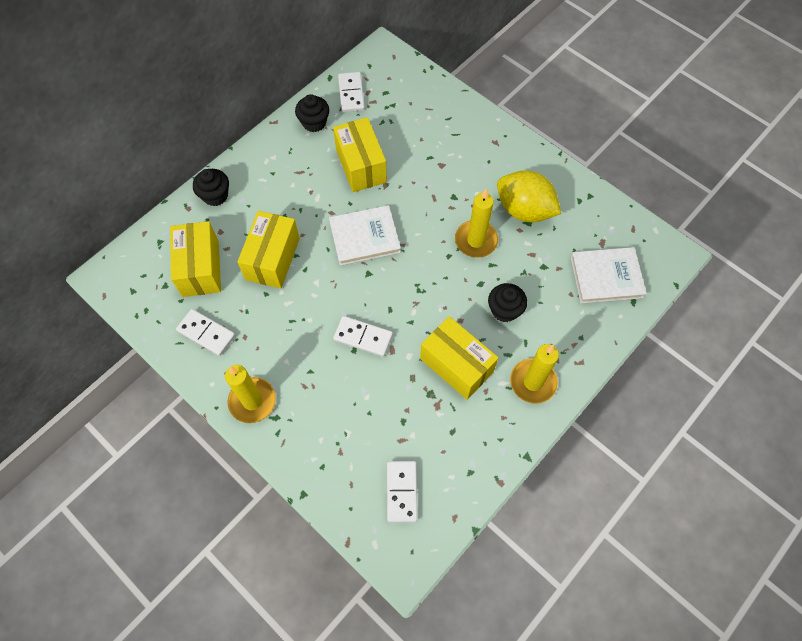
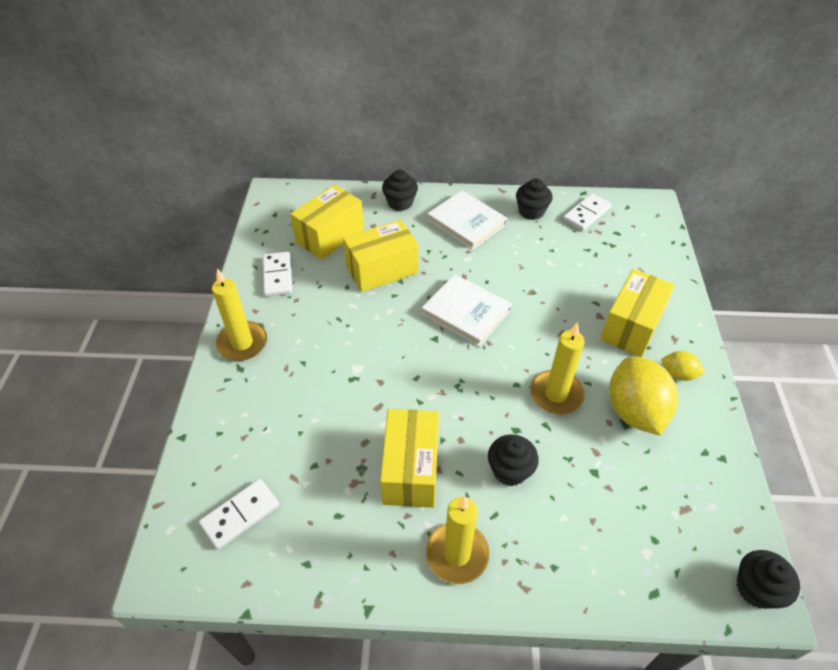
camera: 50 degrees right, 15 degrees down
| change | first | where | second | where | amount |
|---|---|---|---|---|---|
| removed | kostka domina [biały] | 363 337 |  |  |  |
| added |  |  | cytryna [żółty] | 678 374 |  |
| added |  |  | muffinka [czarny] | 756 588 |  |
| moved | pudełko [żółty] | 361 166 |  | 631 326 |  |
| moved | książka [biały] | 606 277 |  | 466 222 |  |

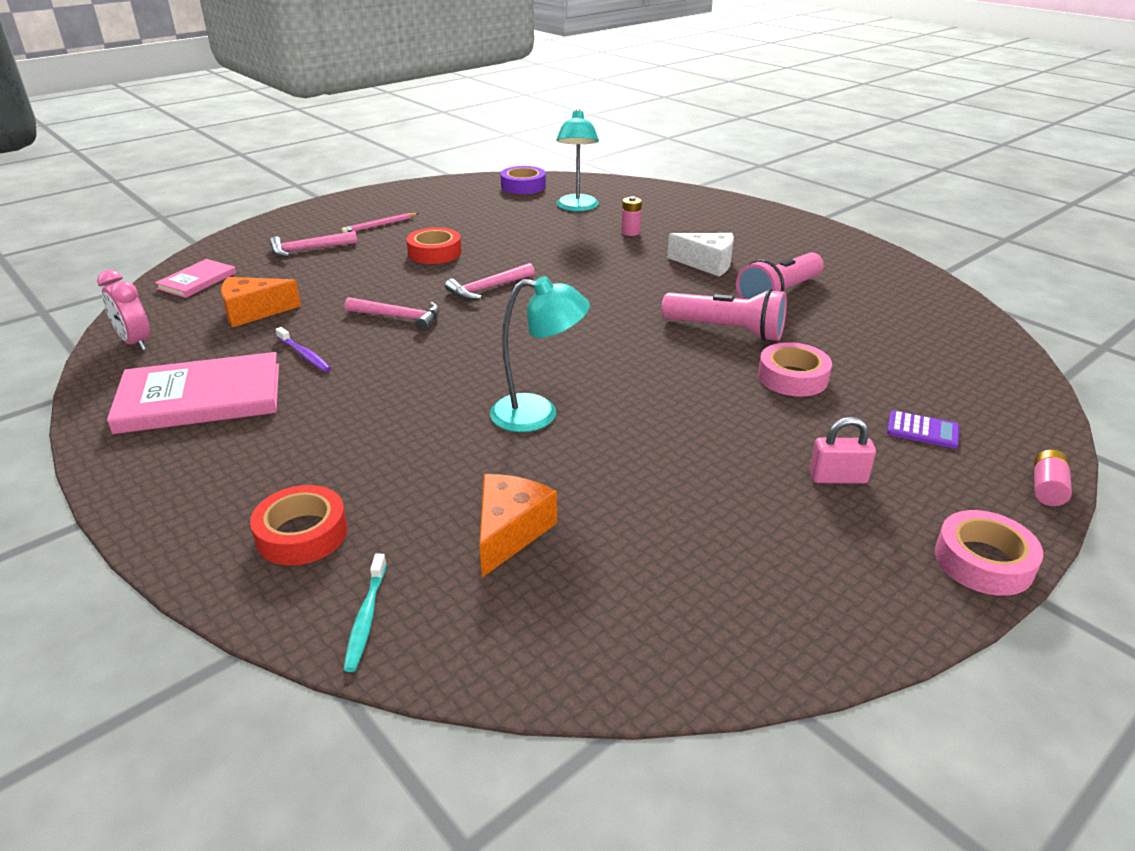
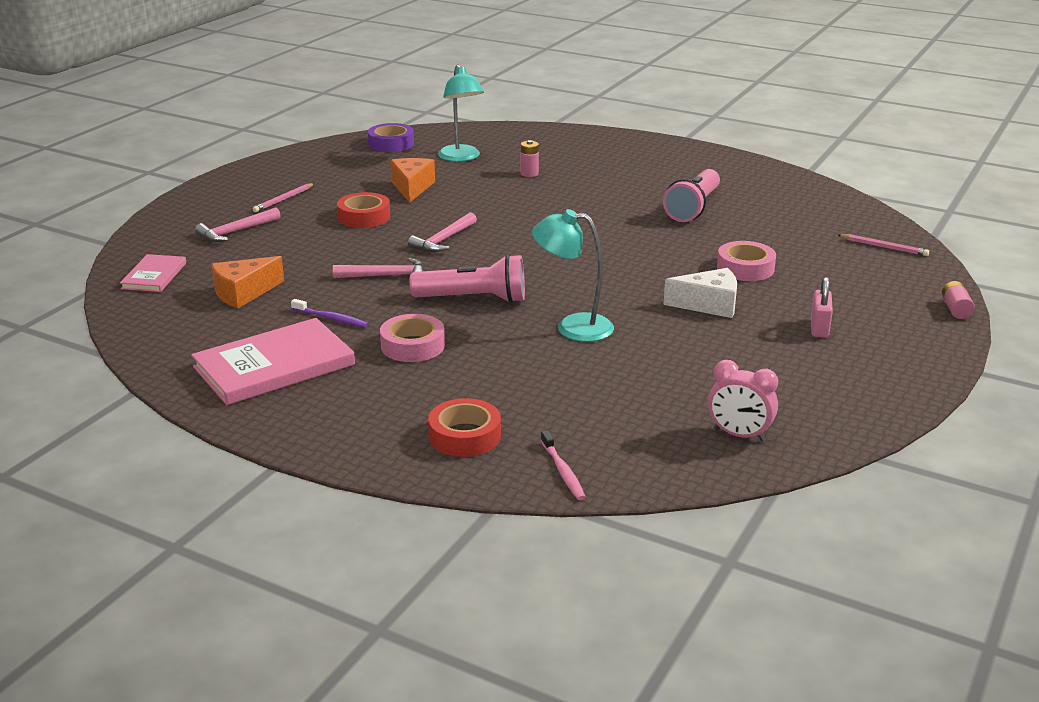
camera: 20 degrees left, 5 degrees down
| change | first | where | second | where | amount |
|---|---|---|---|---|---|
| removed | kalkulator [fioletowy] | 922 430 |  |  |  |
| added |  |  | ołówek [różowy] | 883 247 |  |
| moved | budzik [różowy] | 135 342 |  | 739 435 |  |
| moved | ser [pomarańczowy] | 510 532 |  | 412 188 |  |
| moved | latarka [różowy] | 727 330 |  | 474 299 |  |
| moved | ser [biały] | 707 264 |  | 709 305 |  |
| moved | taśma klejąca [różowy] | 983 561 |  | 413 346 |  |
| recoloured | szczoteczka do zębów [turkusowy] | 366 618 | szczoteczka do zębów [różowy] | 563 471 |  |
| turned | lampka [turkusowy] | 538 414 |  | 573 327 | 150 degrees counterclockwise |
| turned | kłódka [różowy] | 837 478 |  | 819 328 | 60 degrees counterclockwise |

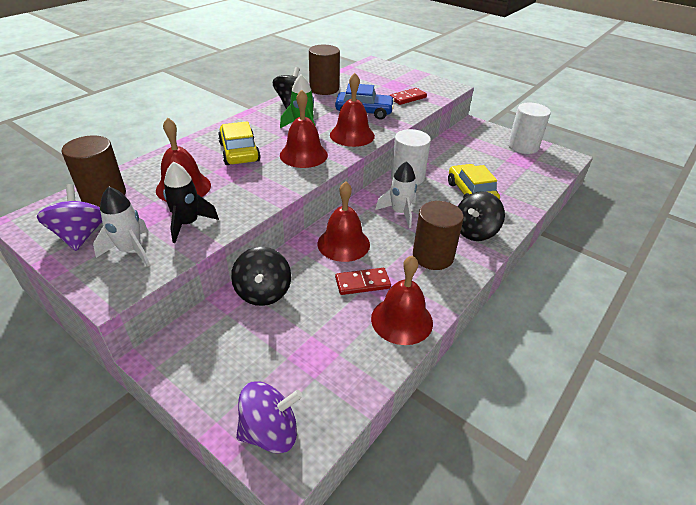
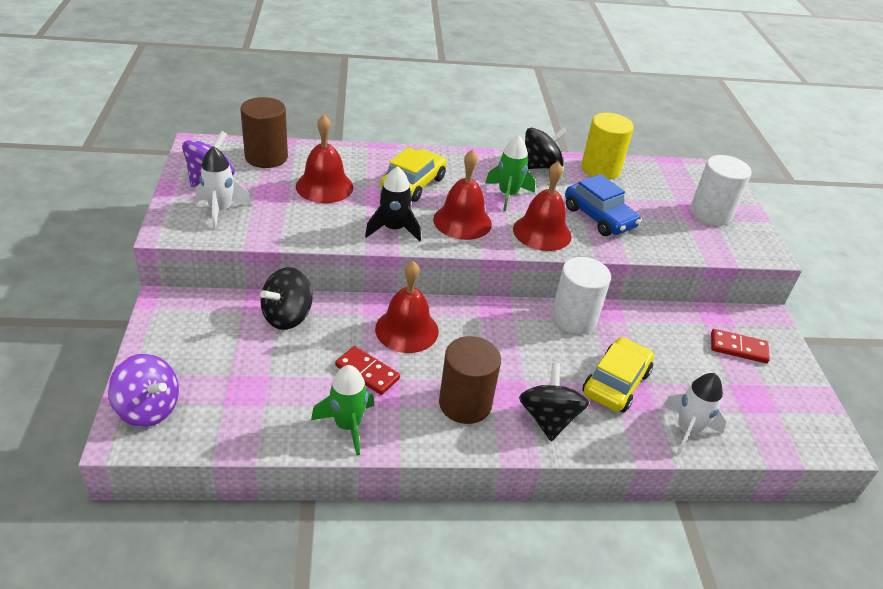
camera: 45 degrees right, 0 degrees up
| change | first | where | second | where | amount |
|---|---|---|---|---|---|
| moved | rakieta [czarny] | 188 224 |  | 393 229 |  |
| moved | rakieta [biały] | 400 213 |  | 687 430 |  |
| moved | kostka domina [czerwony] | 407 98 |  | 738 348 |  |
| moved | walec [biały] | 523 146 |  | 710 213 |  |
| replaced | dzwonek [czerwony] | 402 320 | rakieta [zielony] | 347 425 |  |
| recoloured | walec [brązowy] | 324 89 | walec [żółty] | 600 169 |  |
| turned | bączek [czarny] | 475 232 |  | 548 418 | 90 degrees clockwise |

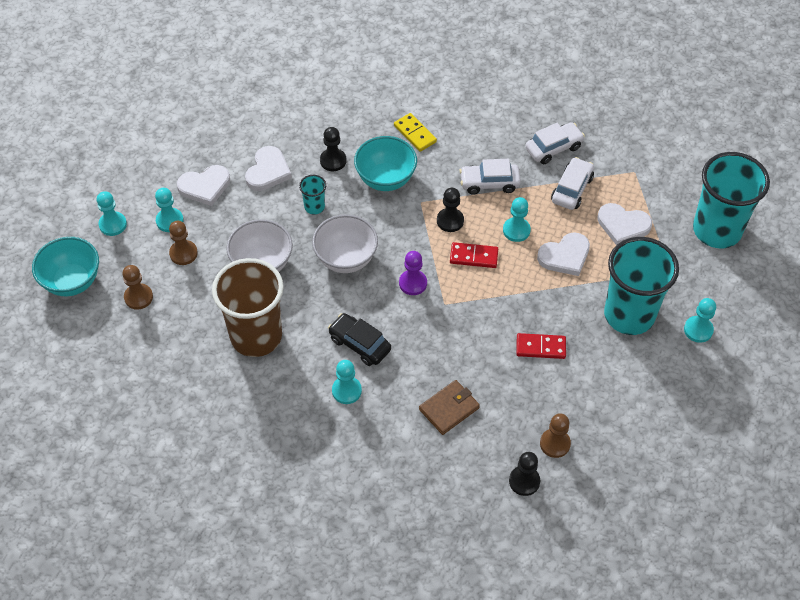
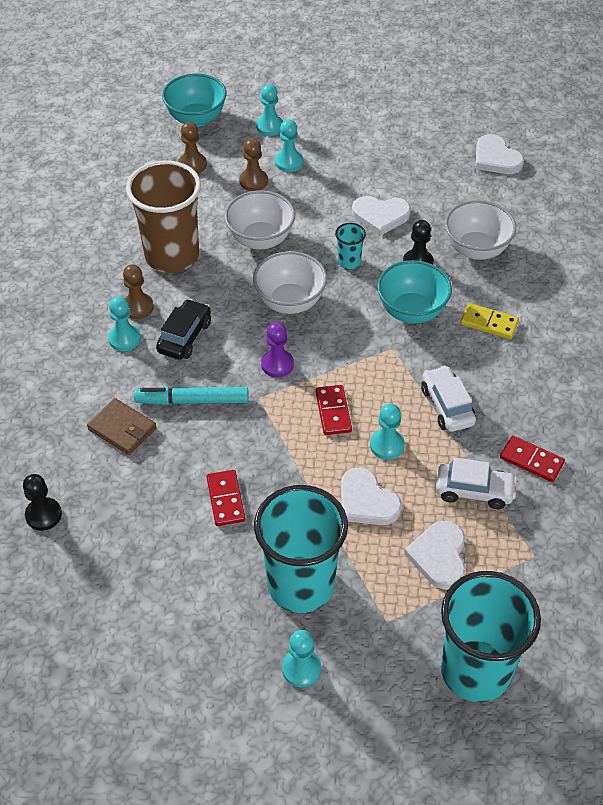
camera: 75 degrees right, 5 degrees down
| change | first | where | second | where | amount |
|---|---|---|---|---|---|
| removed | pionek [czarny] | 450 221 |  |  |  |
| added |  |  | flamaster [turkusowy] | 192 401 |  |
| added |  |  | miska [biały] | 476 249 |  |
| moved | serce [biały] | 205 186 |  | 496 158 |  |
| moved | pionek [brązowy] | 555 444 |  | 138 307 |  |
| replaced | samochód [biały] | 553 148 | kostka domina [czerwony] | 531 460 |  |
| turned | kostka domina [żółty] | 415 134 |  | 489 323 | 75 degrees clockwise |

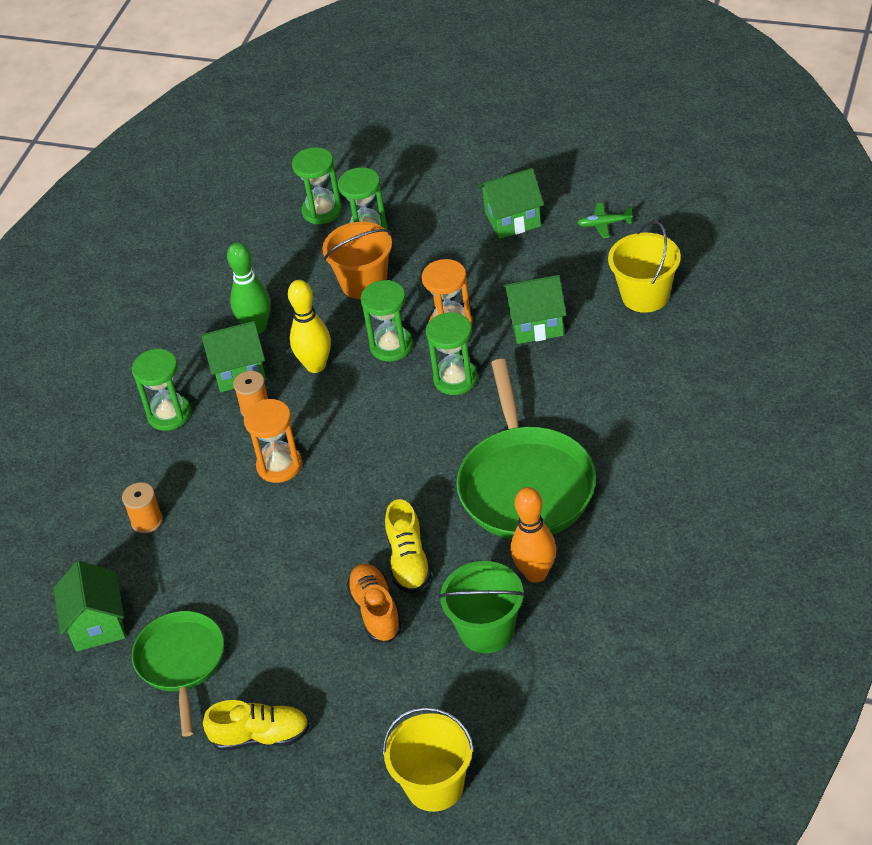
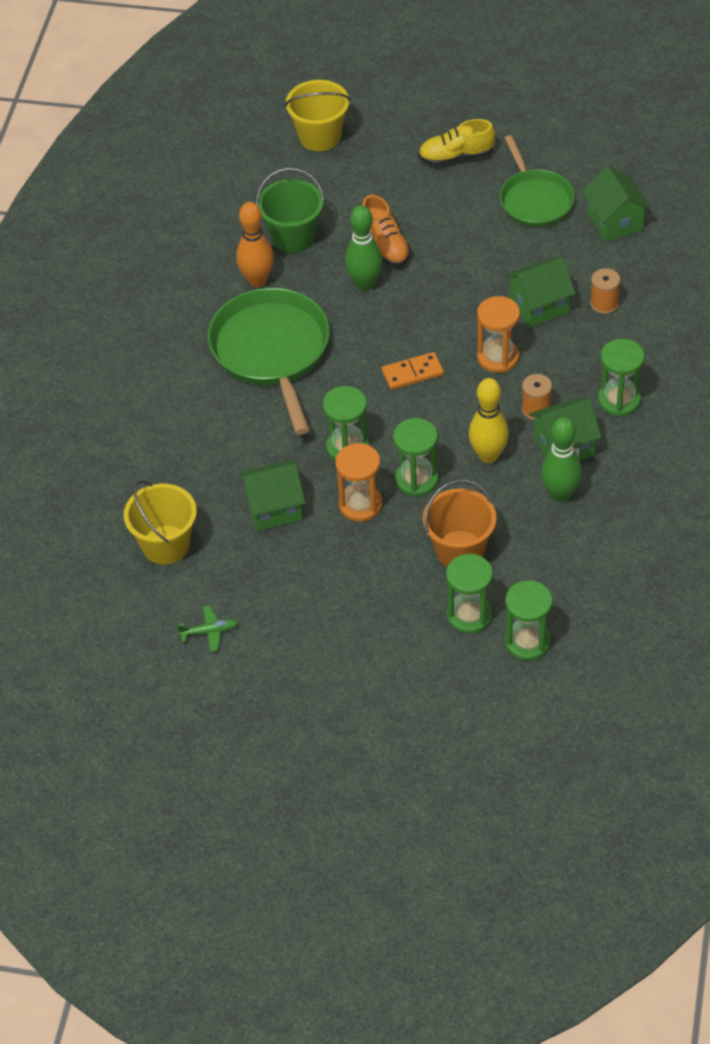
camera: 170 degrees right, 5 degrees up
| change | first | where | second | where | amount |
|---|---|---|---|---|---|
| added |  |  | kostka domina [pomarańczowy] | 412 373 |  |
| moved | domek [zielony] | 513 219 |  | 539 306 |  |
| replaced | but [żółty] | 409 561 | kręgiel [zielony] | 365 284 |  |

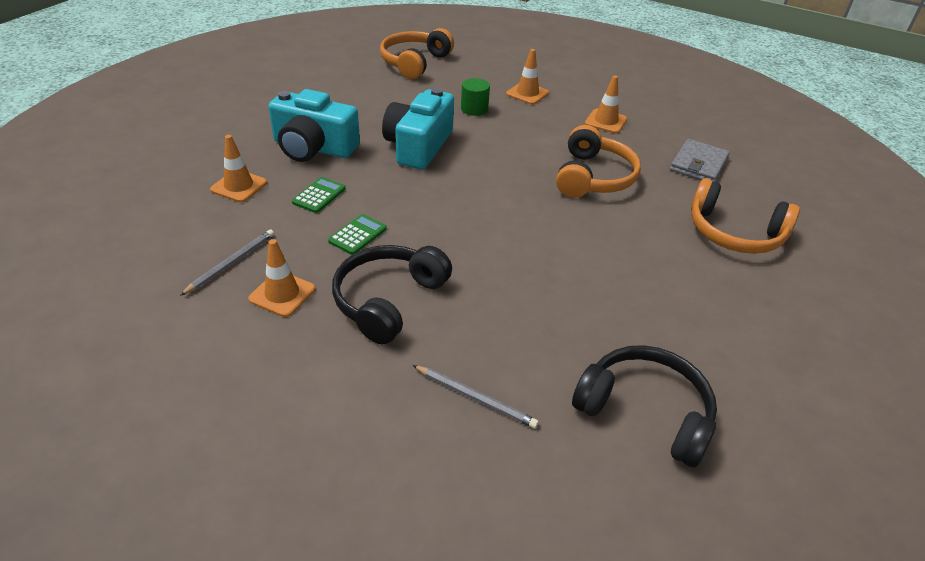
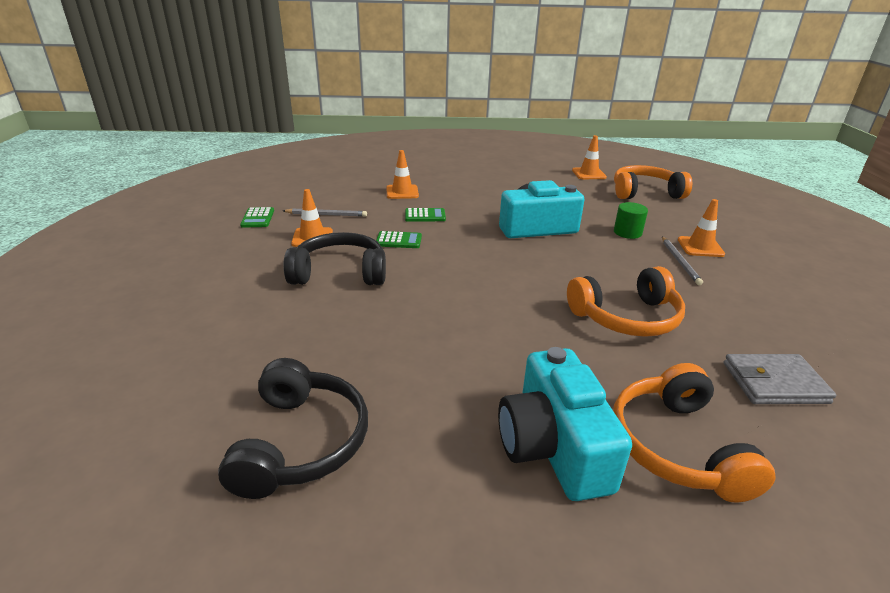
camera: 60 degrees right, 10 degrees down
| change | first | where | second | where | amount |
|---|---|---|---|---|---|
| added |  |  | kalkulator [zielony] | 257 218 |  |
| moved | aparat fotograficzny [turkusowy] | 313 148 |  | 553 447 |  |
| moved | ołówek [szary] | 475 398 |  | 679 261 |  |
| moved | pachołek [pomarańczowy] | 605 121 |  | 588 174 |  |

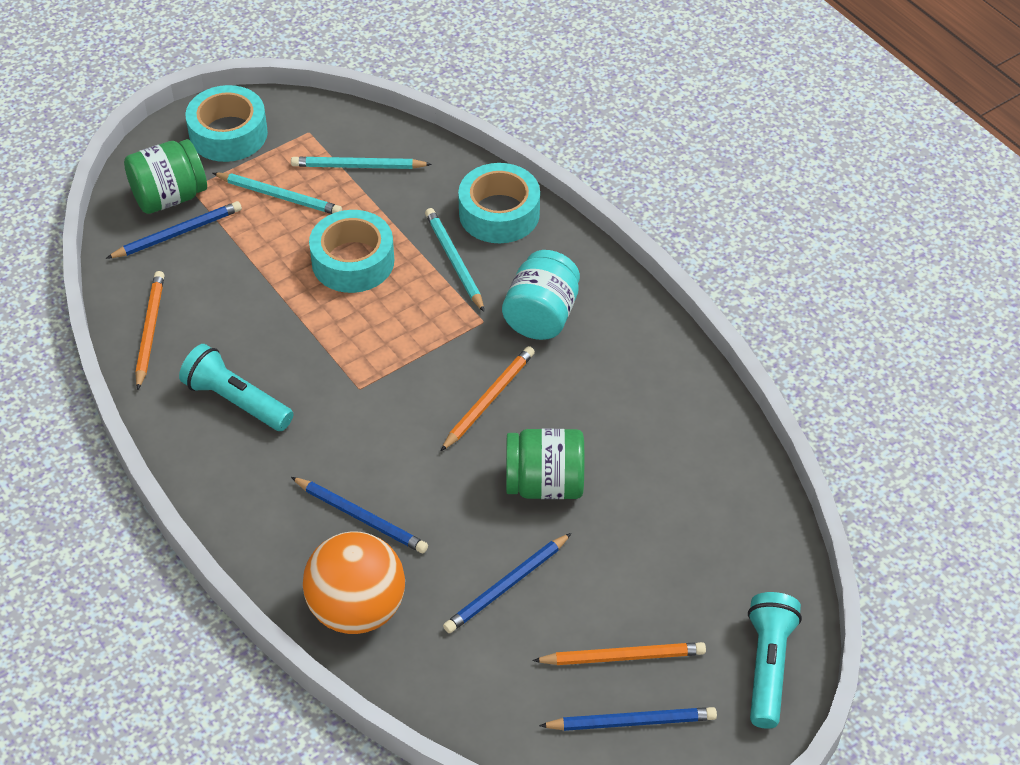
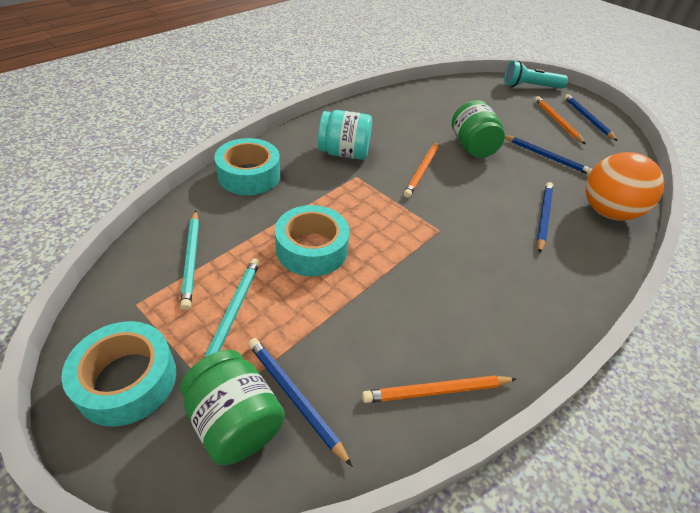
camera: 105 degrees left, 5 degrees down
| change | first | where | second | where | amount |
|---|---|---|---|---|---|
| removed | latarka [turkusowy] | 236 401 |  |  |  |
| removed | ołówek [turkusowy] | 454 261 |  |  |  |
| turned | ołówek [pomarańczowy] | 489 400 |  | 422 170 | 90 degrees counterclockwise |

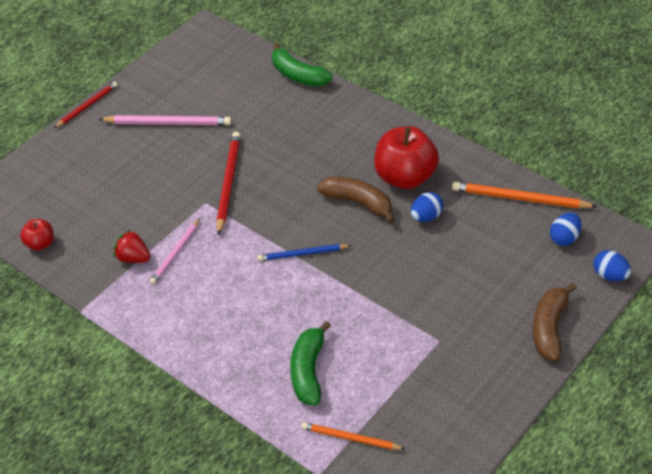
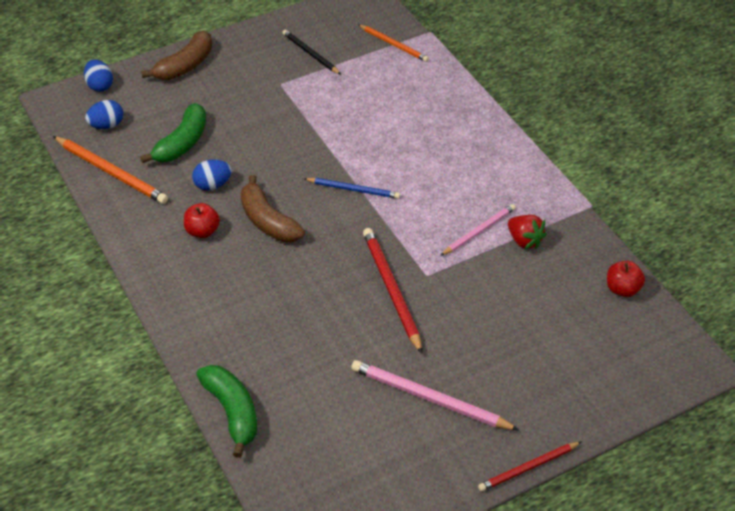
camera: 160 degrees left, 0 degrees up
| change | first | where | second | where | amount |
|---|---|---|---|---|---|
| added |  |  | ołówek [czarny] | 310 53 |  |
| moved | banan [zielony] | 308 371 |  | 182 143 |  |
| turned | ołówek [czerwony] | 228 183 |  | 391 290 | 135 degrees clockwise |
| resized | jabłko [czerwony] | 405 177 |  | 202 231 | x0.49 |

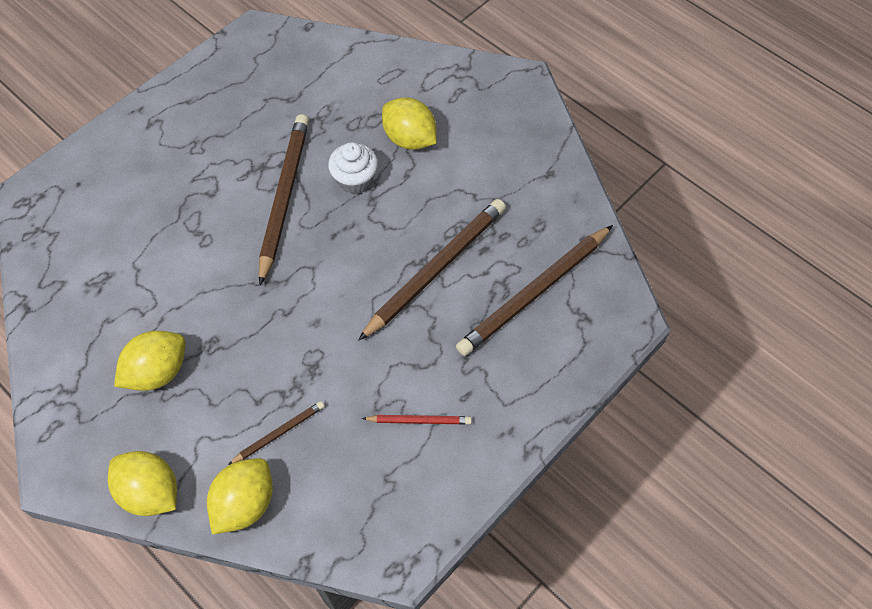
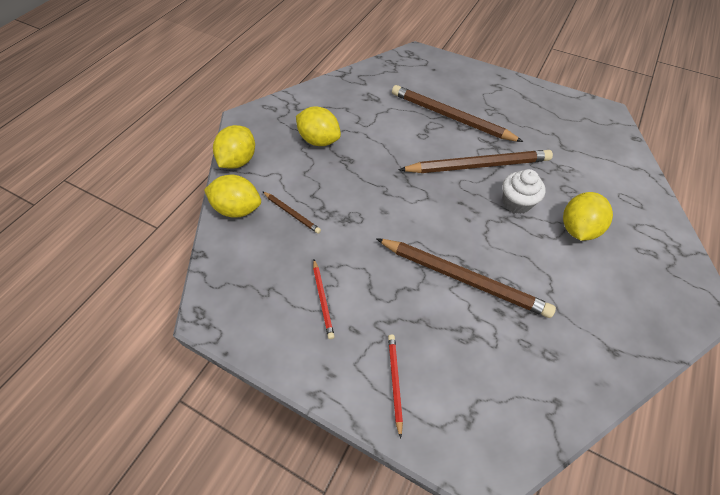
camera: 75 degrees right, 5 degrees down
| change | first | where | second | where | amount |
|---|---|---|---|---|---|
| added |  |  | ołówek [czerwony] | 395 382 |  |
| moved | ołówek [brązowy] | 534 292 |  | 451 117 |  |

